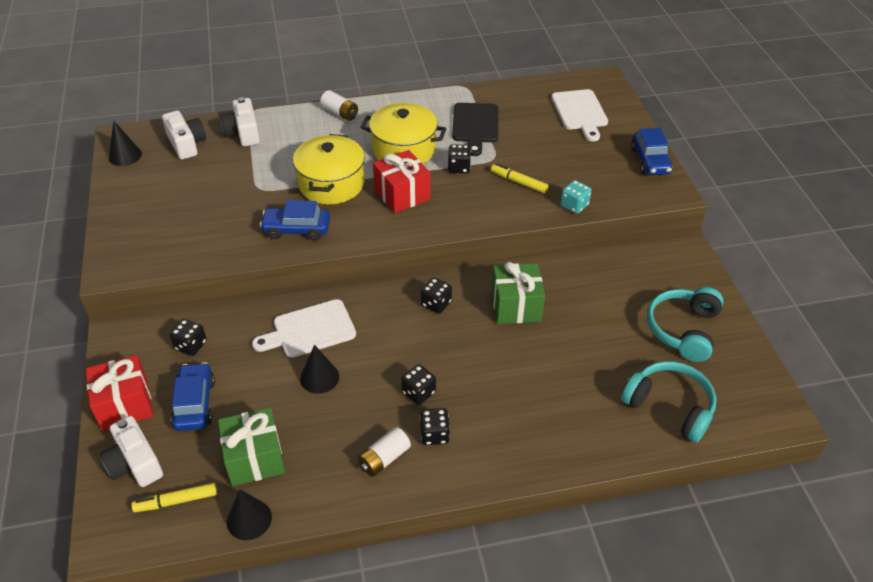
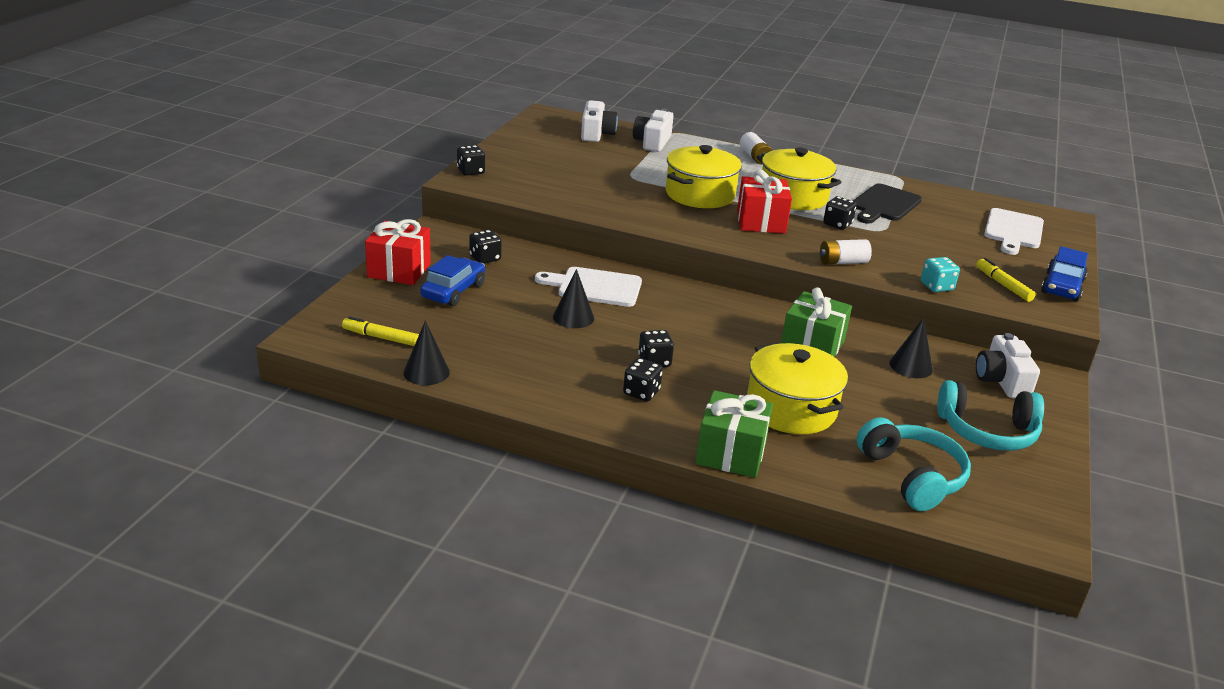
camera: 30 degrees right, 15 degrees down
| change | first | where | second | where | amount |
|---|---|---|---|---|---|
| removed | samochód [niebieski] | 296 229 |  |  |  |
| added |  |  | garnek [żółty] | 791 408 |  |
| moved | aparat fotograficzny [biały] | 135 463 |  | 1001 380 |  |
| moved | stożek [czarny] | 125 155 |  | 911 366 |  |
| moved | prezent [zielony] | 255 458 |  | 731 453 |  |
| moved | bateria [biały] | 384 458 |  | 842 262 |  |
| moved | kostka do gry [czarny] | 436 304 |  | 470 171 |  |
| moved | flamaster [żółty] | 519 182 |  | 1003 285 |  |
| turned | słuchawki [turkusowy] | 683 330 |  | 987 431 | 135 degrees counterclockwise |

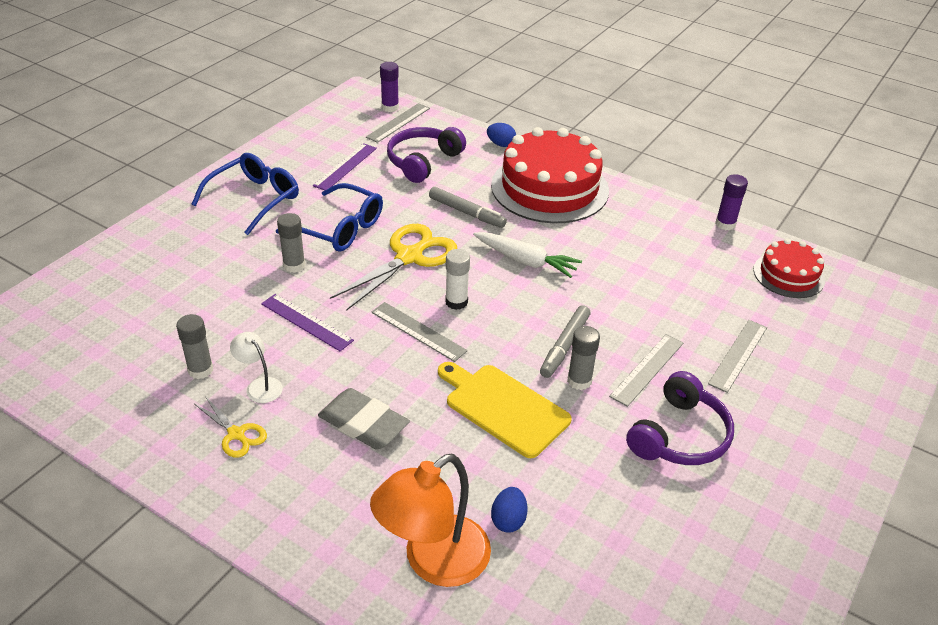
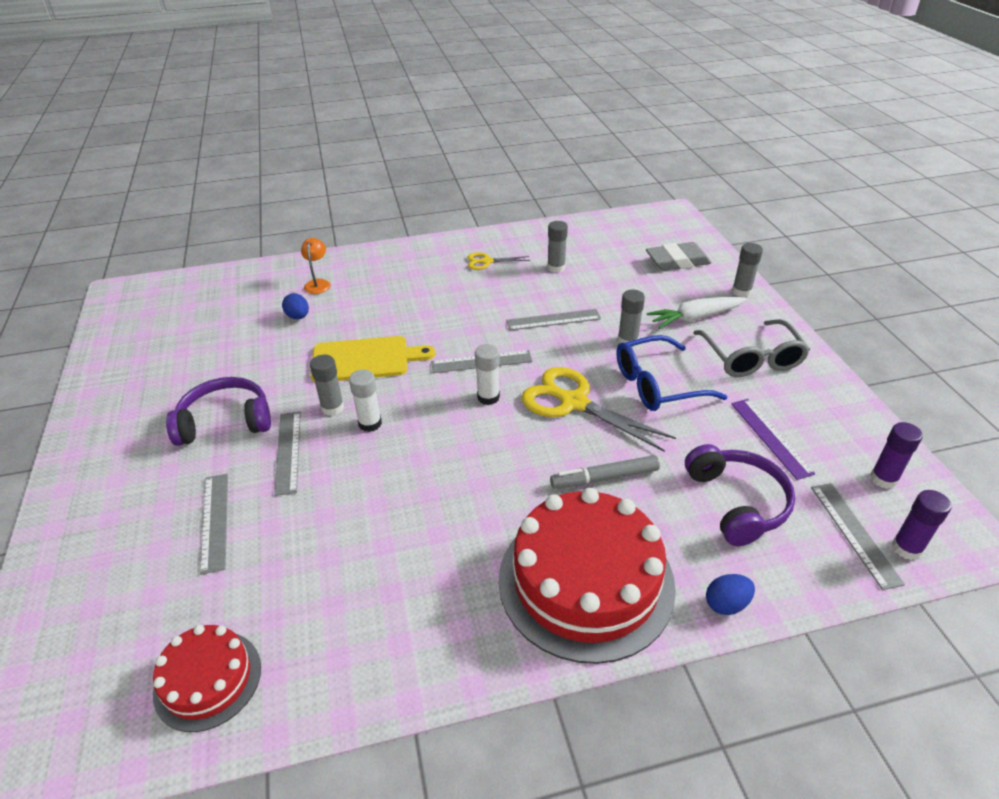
camera: 135 degrees right, 0 degrees up
| change | first | where | second | where | amount |
|---|---|---|---|---|---|
| removed | lampka [biały] | 259 386 |  |  |  |
| added |  |  | klej w sztyfcie [szary] | 741 291 |  |
| moved | gumka do mazania [szary] | 363 424 |  | 677 261 |  |
| moved | marchewka [biały] | 526 261 |  | 695 318 |  |
| moved | klej w sztyfcie [fioletowy] | 725 224 |  | 883 479 |  |
| replaced | flamaster [szary] | 564 346 | klej w sztyfcie [biały] | 370 423 |  |
| recoloured | okulary [niebieski] | 254 199 | okulary [szary] | 751 358 |  |
| recoloured | linijka [fioletowy] | 306 322 | linijka [szary] | 553 320 |  |
| turned | nożyczki [żółty] | 409 257 |  | 574 403 | 135 degrees clockwise |
| turned | słuchawki [fioletowy] | 679 435 |  | 225 421 | 90 degrees clockwise |
| resized | lampka [pomarańczowy] | 434 562 |  | 318 283 | x0.49 |

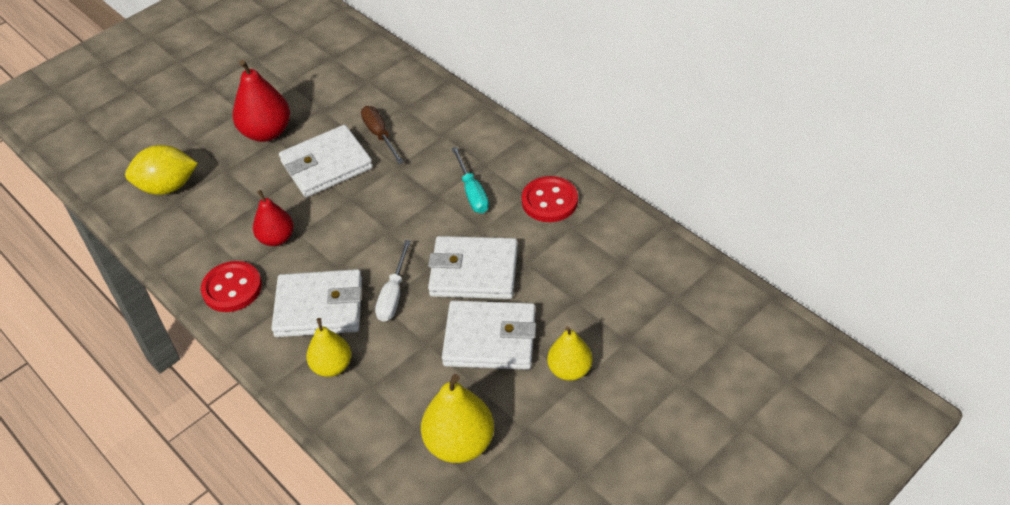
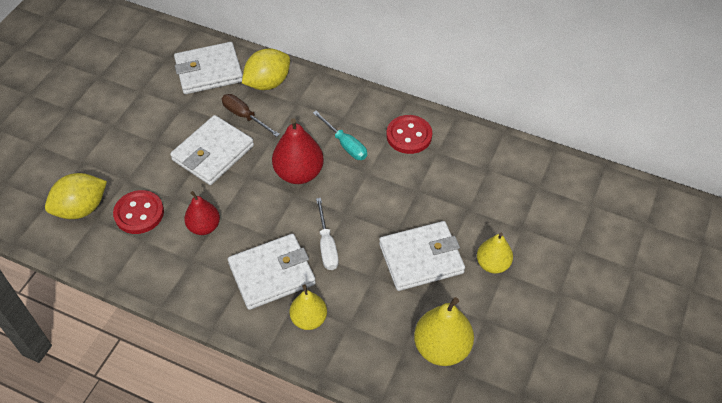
camera: 25 degrees left, 5 degrees up
| change | first | where | second | where | amount |
|---|---|---|---|---|---|
| added |  |  | cytryna [żółty] | 268 83 |  |
| moved | guzik [czerwony] | 232 288 |  | 139 213 |  |
| moved | gruszka [czerwony] | 266 132 |  | 299 173 |  |
| moved | portfel [biały] | 474 272 |  | 209 71 |  |

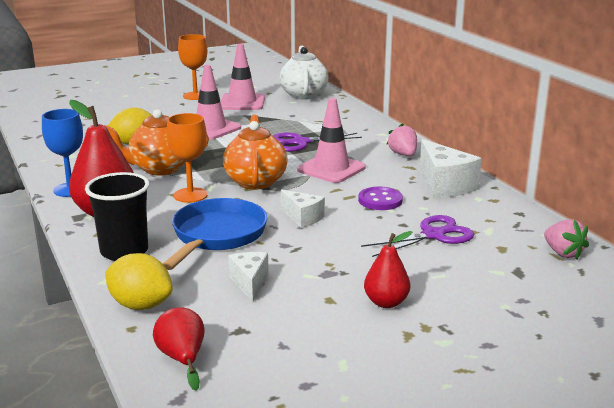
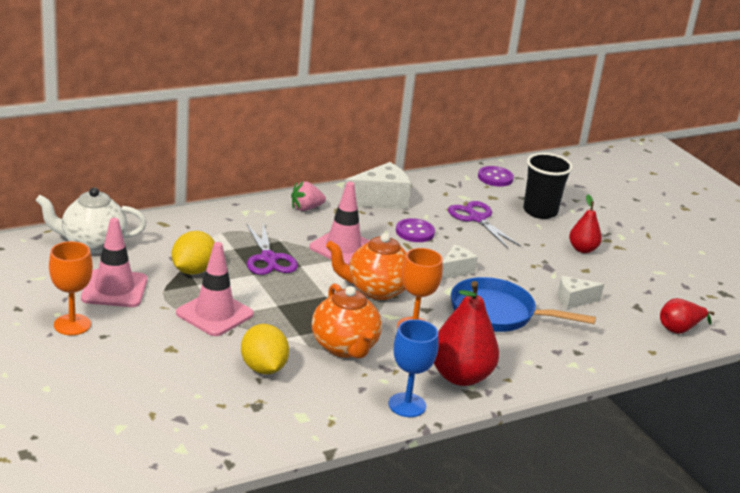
camera: 95 degrees left, 5 degrees up
| change | first | where | second | where | amount |
|---|---|---|---|---|---|
| moved | szklanka [czarny] | 124 251 |  | 540 211 |  |
| moved | cytryna [żółty] | 140 305 |  | 193 270 |  |
| replaced | truskawka [różowy] | 563 253 | guzik [fioletowy] | 495 178 |  |

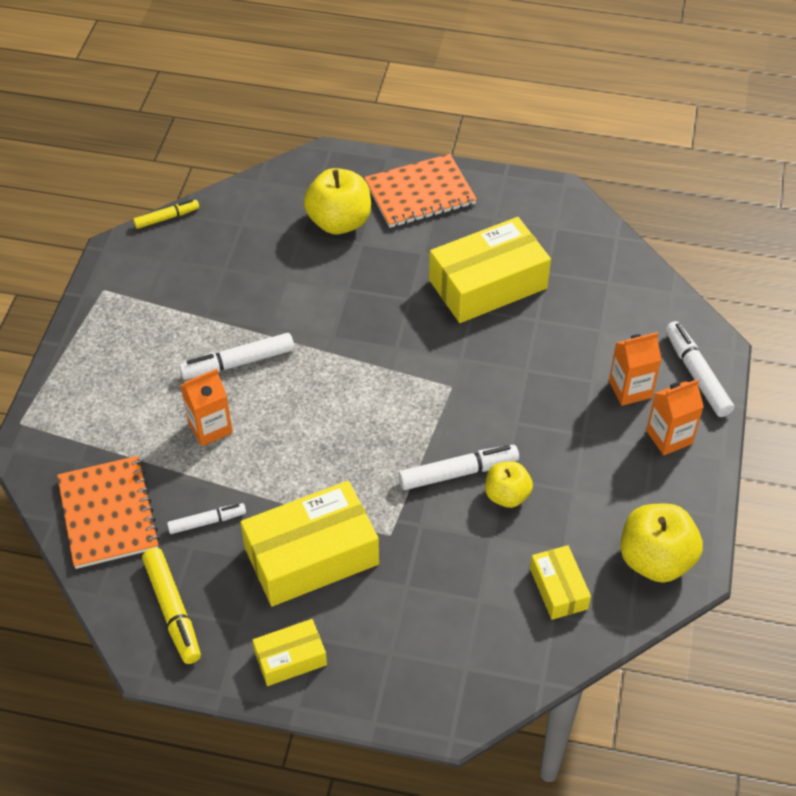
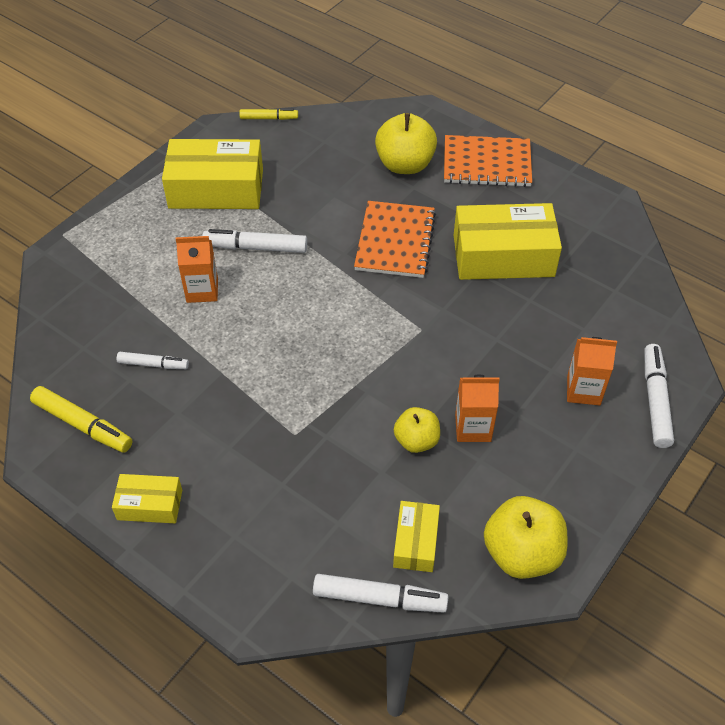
camera: 25 degrees right, 0 degrees up
| change | first | where | second | where | amount |
|---|---|---|---|---|---|
| moved | zeszyt [pomarańczowy] | 108 514 |  | 395 241 |  |
| moved | pudełko [żółty] | 311 556 |  | 216 188 |  |
| moved | flamaster [biały] | 457 472 |  | 379 598 |  |
| moved | karton mleka [pomarańczowy] | 669 437 |  | 473 427 |  |
| turned | flamaster [żółty] | 172 609 |  | 83 424 | 60 degrees counterclockwise |

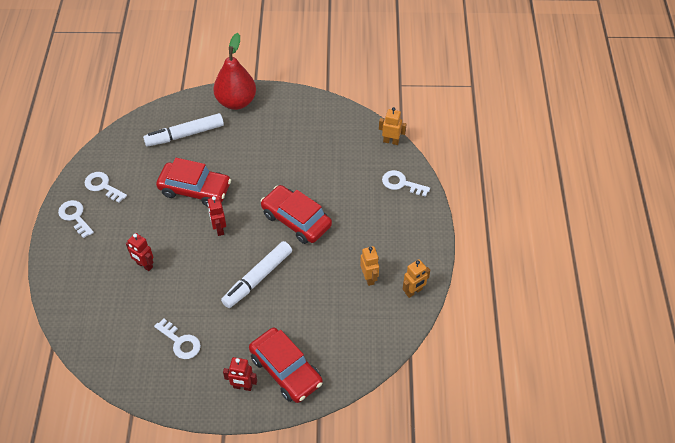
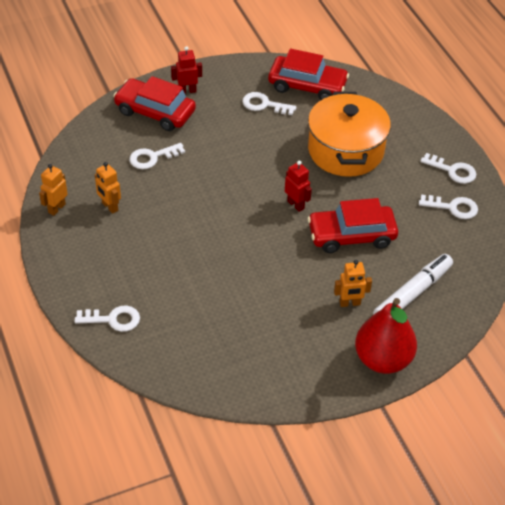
camera: 155 degrees right, 5 degrees down
| change | first | where | second | where | amount |
|---|---|---|---|---|---|
| removed | flamaster [biały] | 258 278 |  |  |  |
| added |  |  | klucz [biały] | 152 157 |  |
| moved | samochód [czerwony] | 296 220 |  | 307 86 |  |
| moved | robot [pomarańczowy] | 391 141 |  | 350 303 |  |
| replaced | robot [czerwony] | 144 265 | garnek [pomarańczowy] | 345 151 |  |

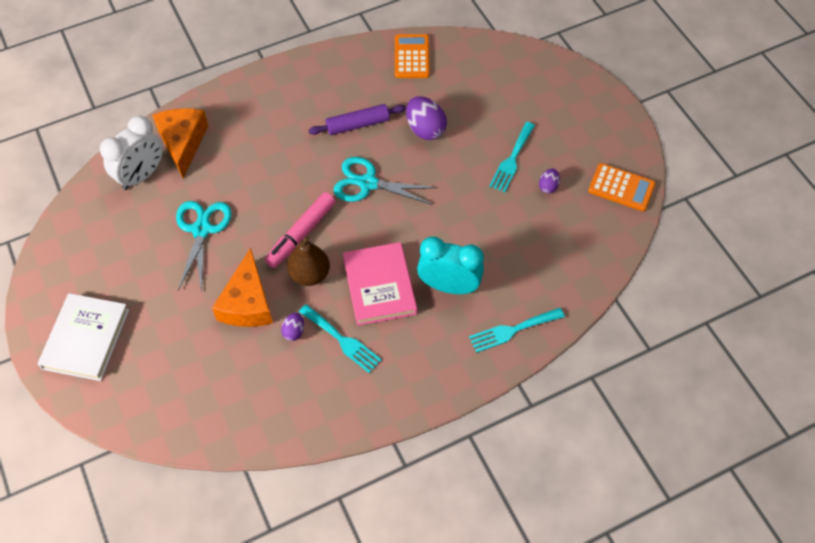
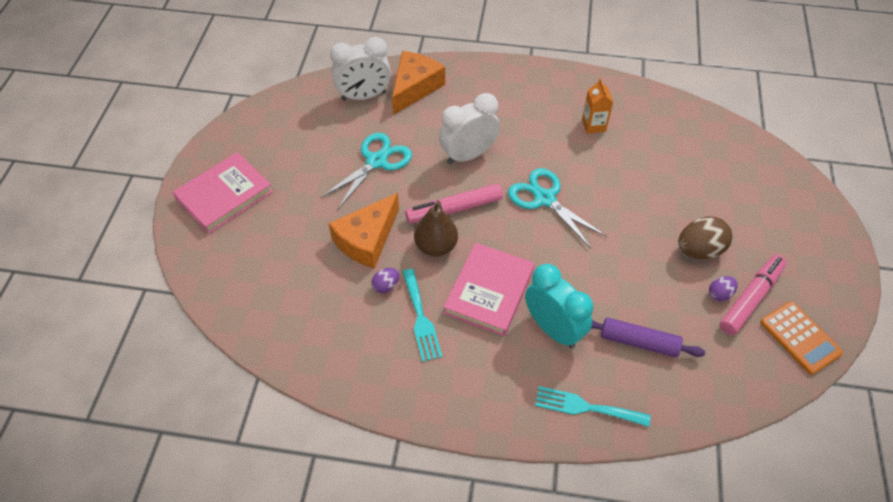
camera: 35 degrees right, 5 degrees down
| change | first | where | second | where | amount |
|---|---|---|---|---|---|
| removed | kalkulator [pomarańczowy] | 412 57 |  |  |  |
| removed | jajko [fioletowy] | 425 129 |  |  |  |
| added |  |  | budzik [biały] | 468 155 |  |
| added |  |  | karton mleka [pomarańczowy] | 593 125 |  |
| added |  |  | flamaster [różowy] | 751 298 |  |
| moved | wałek do ciasta [fioletowy] | 357 125 |  | 638 342 |  |
| replaced | widelec [turkusowy] | 512 160 | jajko [brązowy] | 699 250 |  |
| recoloured | książka [biały] | 86 339 | książka [różowy] | 224 195 |  |

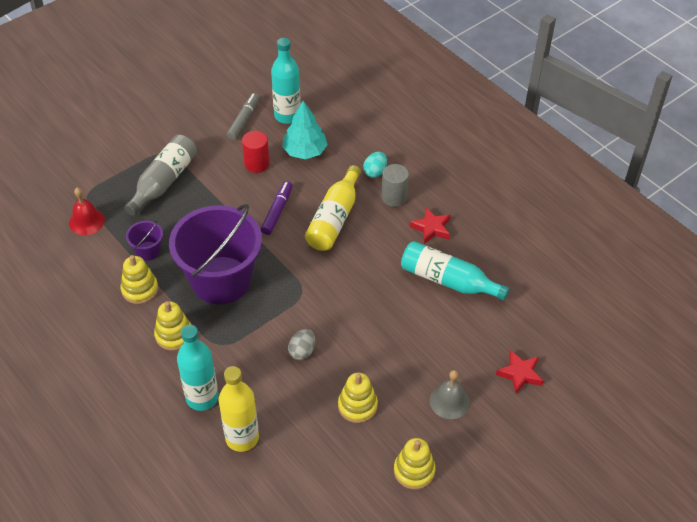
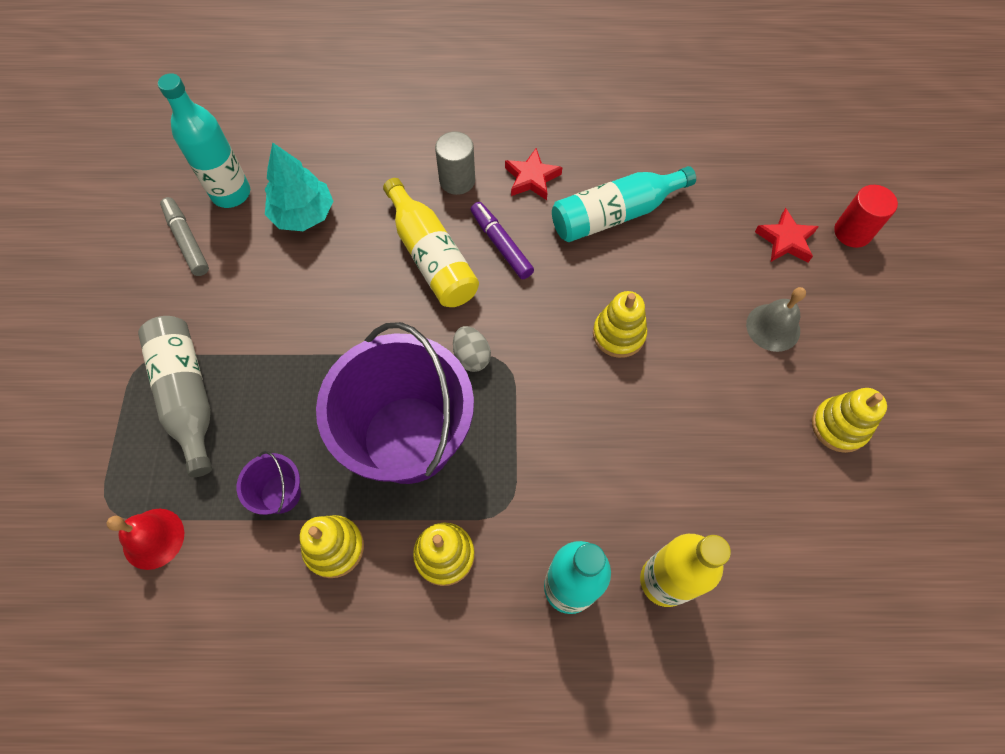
camera: 50 degrees left, 15 degrees up
| change | first | where | second | where | amount |
|---|---|---|---|---|---|
| removed | jajko [turkusowy] | 375 172 |  |  |  |
| moved | walec [czerwony] | 257 164 |  | 852 232 |  |
| moved | flamaster [fioletowy] | 277 212 |  | 501 245 |  |
| moved | jajko [szary] | 302 351 |  | 471 356 |  |
| moved | zabawka nakładanka [żółty] | 357 406 |  | 618 334 |  |

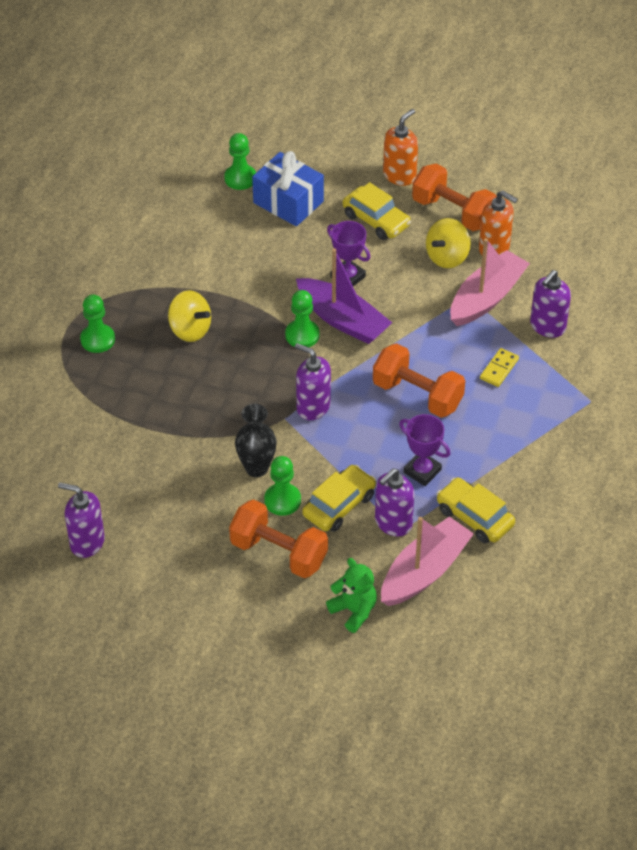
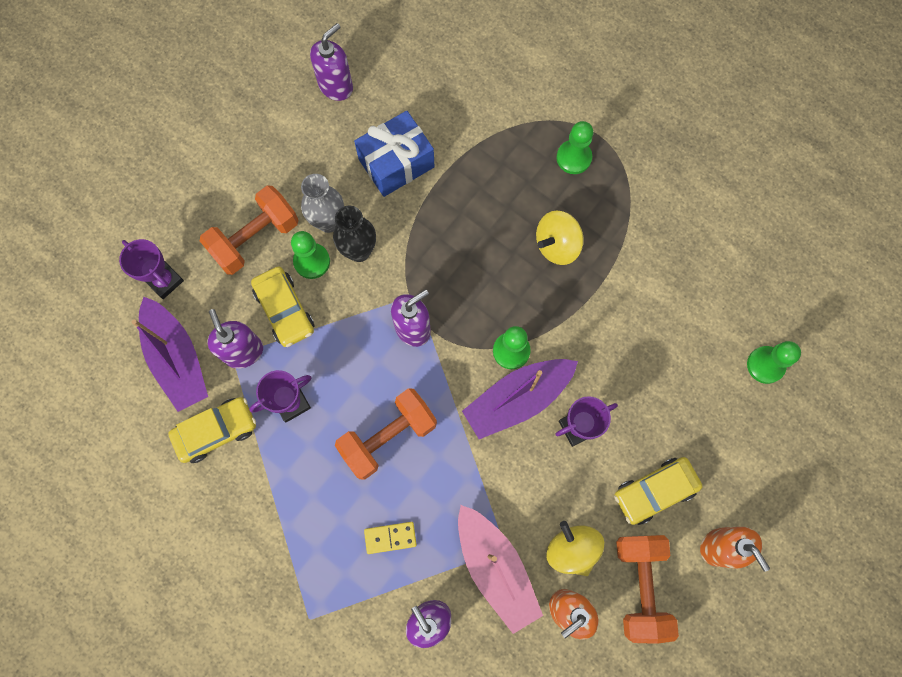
camera: 110 degrees right, 25 degrees up
| change | first | where | second | where | amount |
|---|---|---|---|---|---|
| added |  |  | wazon [szary] | 328 222 |  |
| moved | prezent [niebieski] | 288 202 |  | 396 163 |  |
| replaced | miś [zielony] | 354 611 | puchar [fioletowy] | 164 281 |  |
| recoloured | łódka [różowy] | 424 571 | łódka [fioletowy] | 177 359 |  |
| turned | hantel [pomarańczowy] | 453 212 |  | 640 586 | 60 degrees counterclockwise |
| turned | kostka domina [żółty] | 499 369 |  | 390 537 | 60 degrees counterclockwise |

